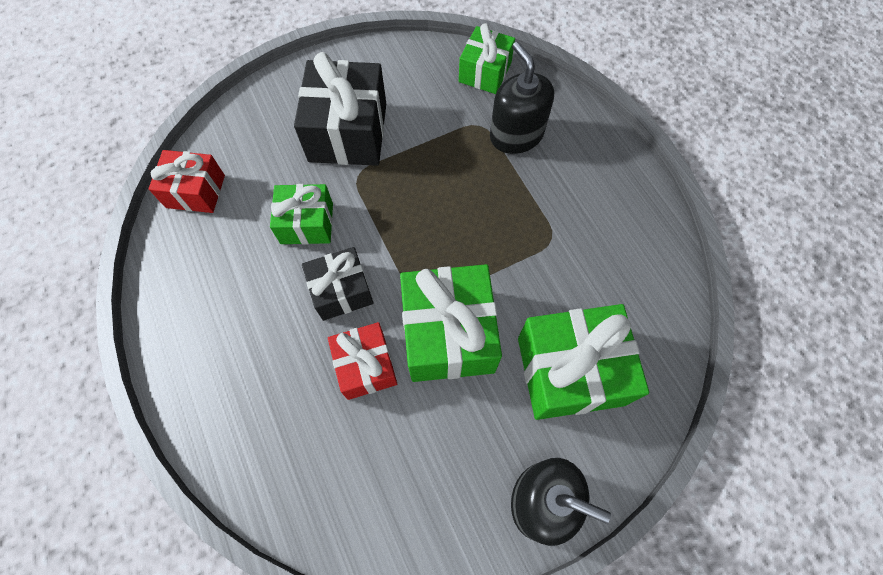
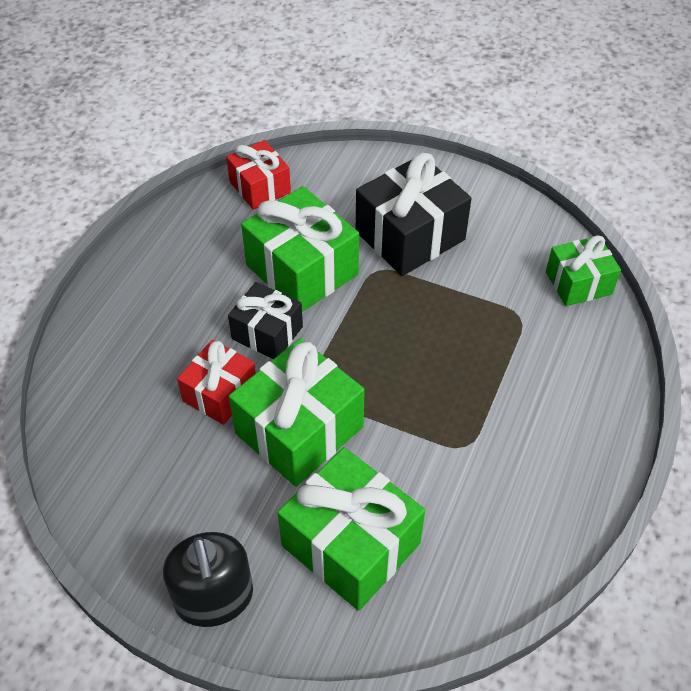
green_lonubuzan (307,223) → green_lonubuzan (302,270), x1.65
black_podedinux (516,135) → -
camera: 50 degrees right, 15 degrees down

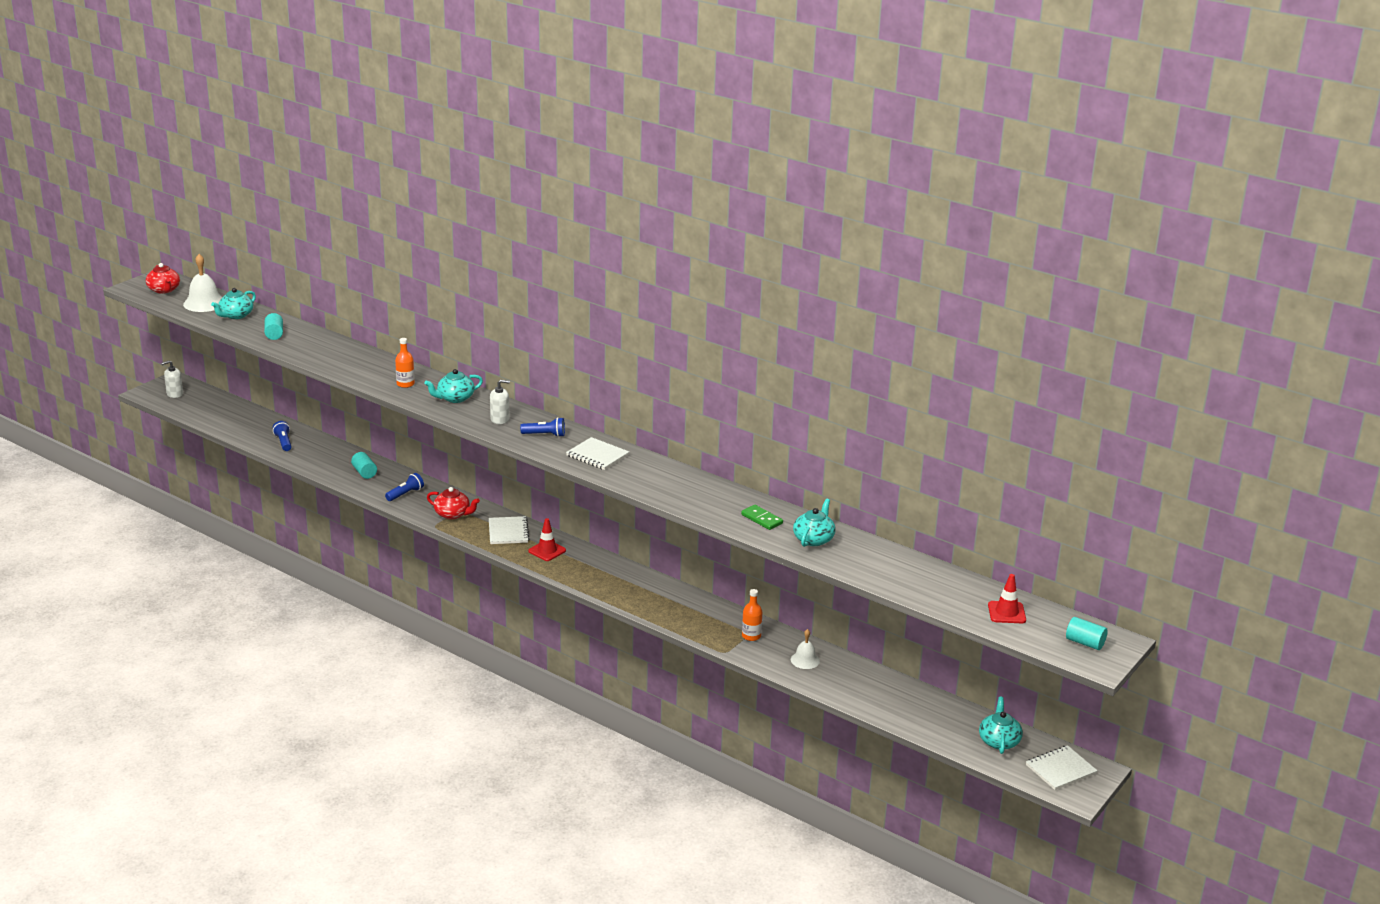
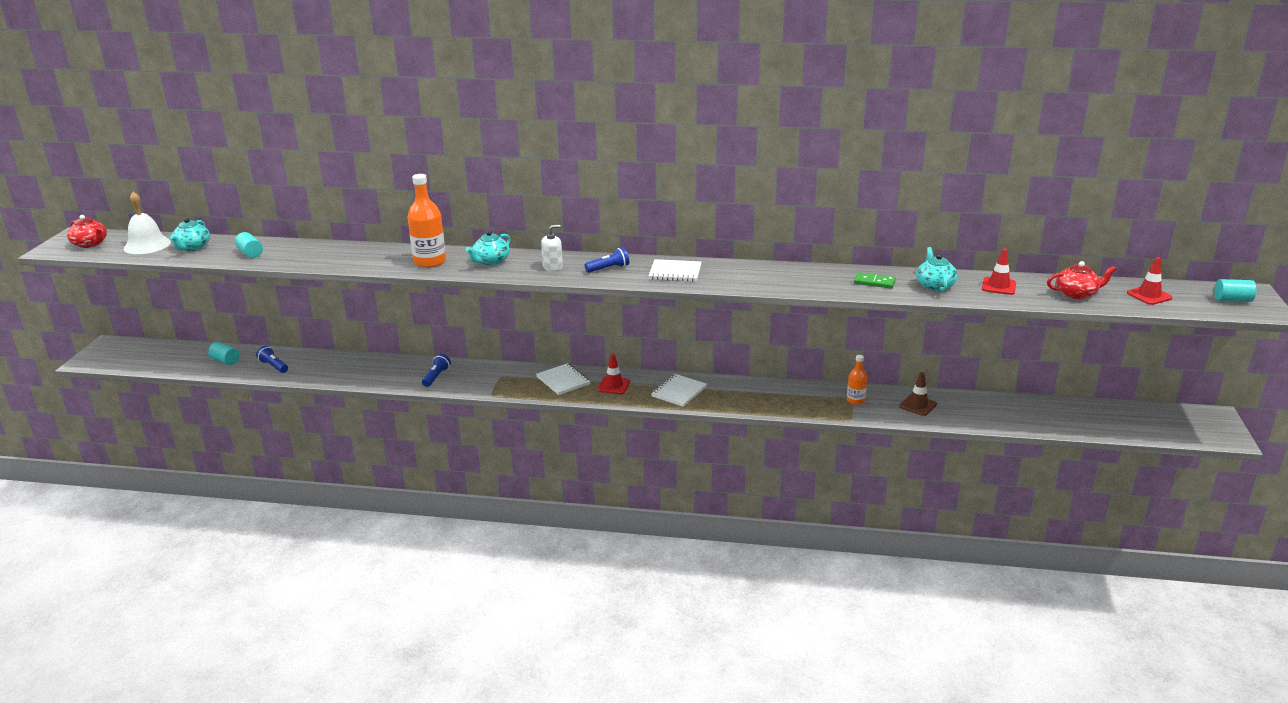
white_podedinux (174,394) → -
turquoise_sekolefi (364,472) → turquoise_sekolefi (225,361), moved
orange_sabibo (405,384) → orange_sabibo (430,262), x1.76
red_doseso (453,514) → red_doseso (1077,294), moved
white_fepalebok (805,660) → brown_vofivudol (918,405)
turquoise_doseso (999,741) → -
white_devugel (1060,769) → white_devugel (679,392), moved
- → red_vofivudol (998,286)
camera: 25 degrees left, 0 degrees up

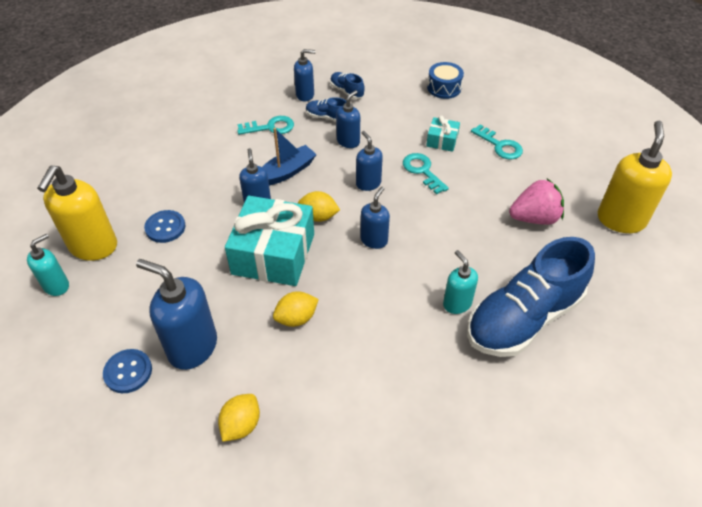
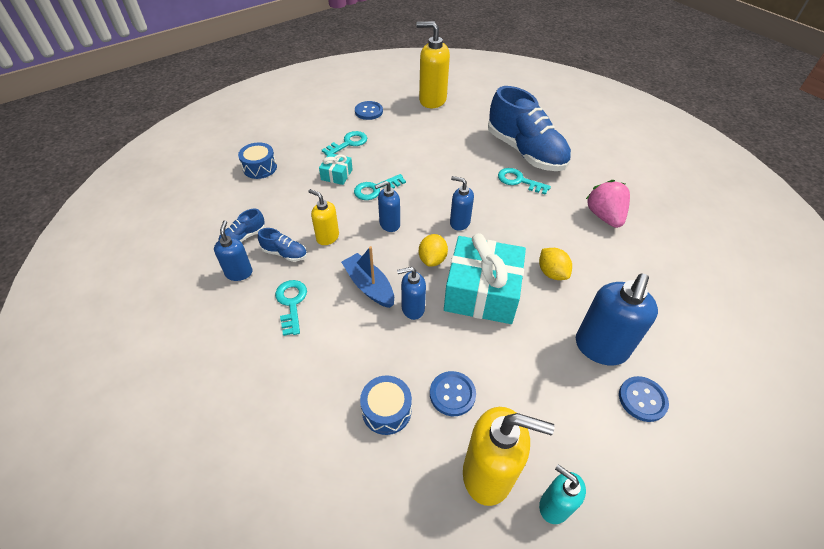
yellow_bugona (241,425) → -
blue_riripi (327,117) → blue_riripi (285,253), 90 degrees counterclockwise
blue_podedinux (348,141) → yellow_podedinux (327,237)
turquoise_podedinux (457,303) → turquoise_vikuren (518,181)
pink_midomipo (534,218) → pink_midomipo (604,216), moved
- → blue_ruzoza (368,111)
- → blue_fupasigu (386,410)
camera: 90 degrees left, 0 degrees up

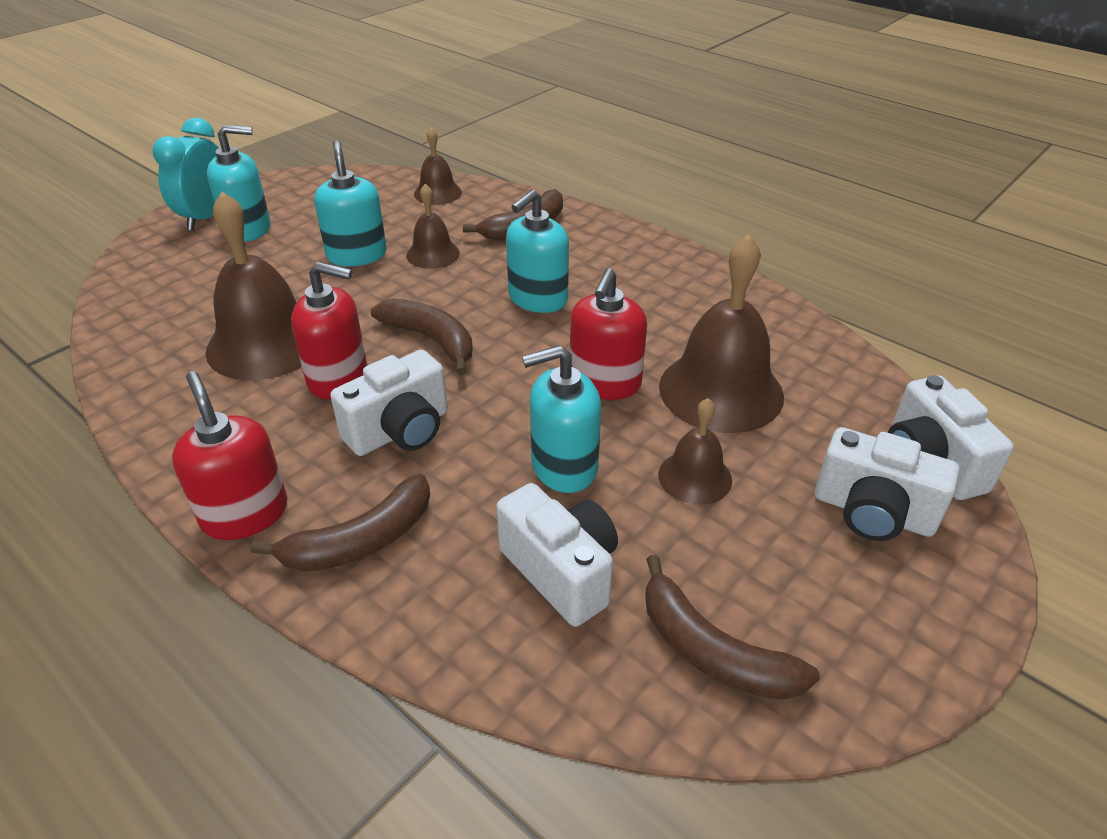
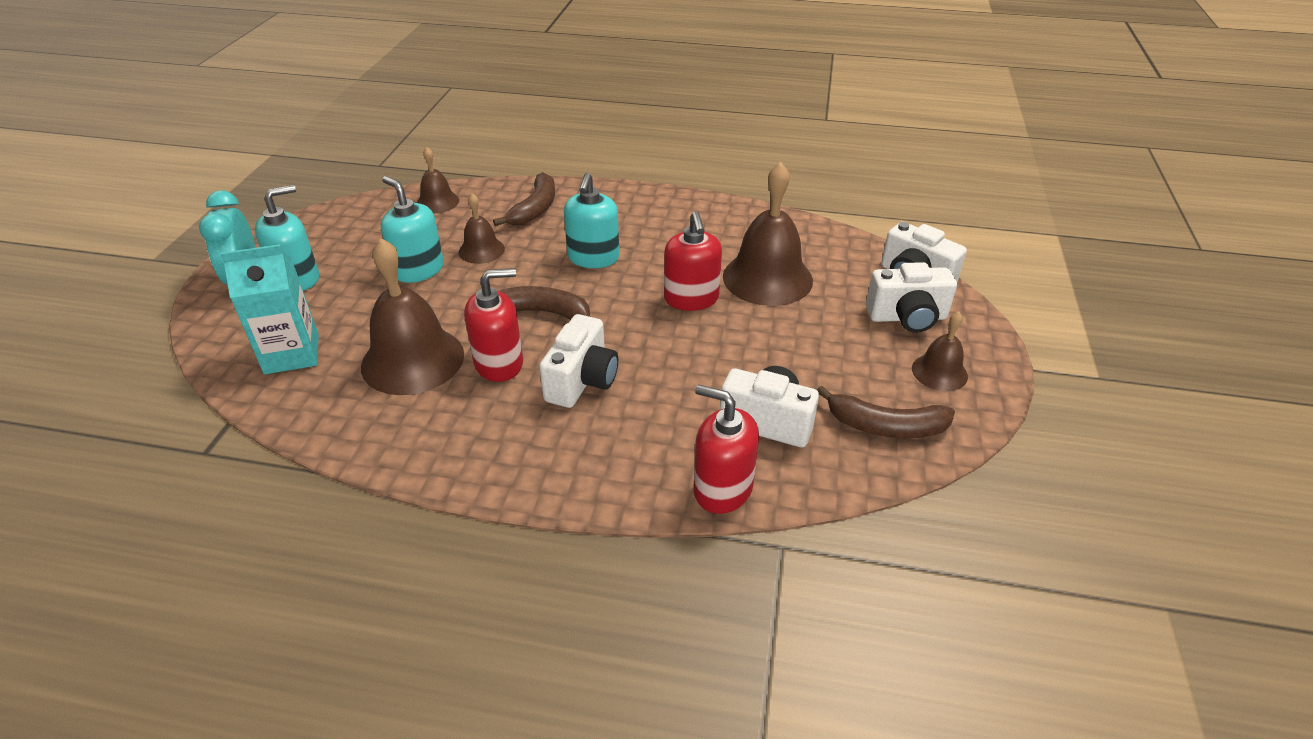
red_podedinux (245,513) → red_podedinux (722,489), moved
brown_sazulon (360,541) → -
turquoise_podedinux (564,466) → -
brown_fepalebok (695,477) → brown_fepalebok (939,372), moved
- → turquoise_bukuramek (292,354)
camera: 30 degrees left, 0 degrees up

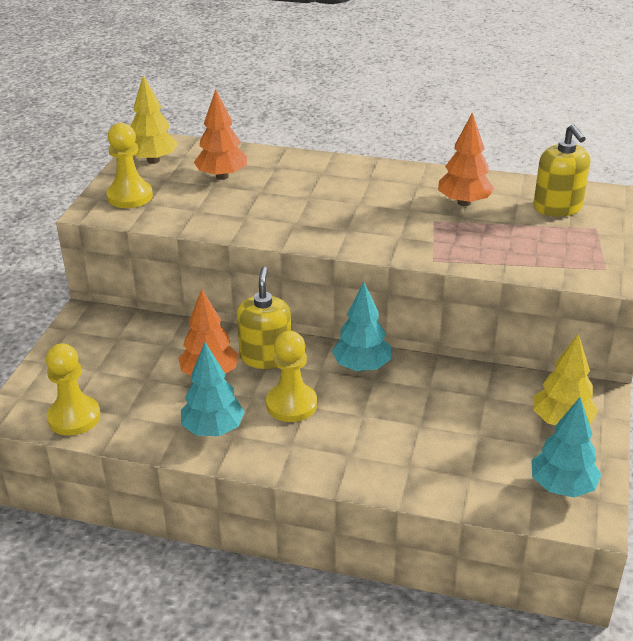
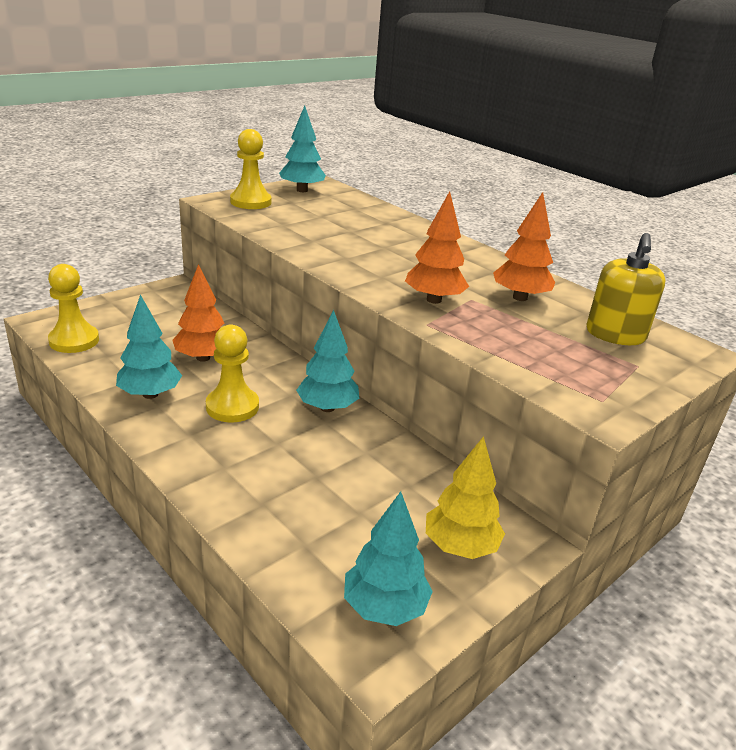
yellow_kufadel (153,160) → turquoise_kufadel (302,190)
orange_kufadel (222,176) → orange_kufadel (433,300), moved
yellow_podedinux (266,357) → -
camera: 30 degrees right, 5 degrees down

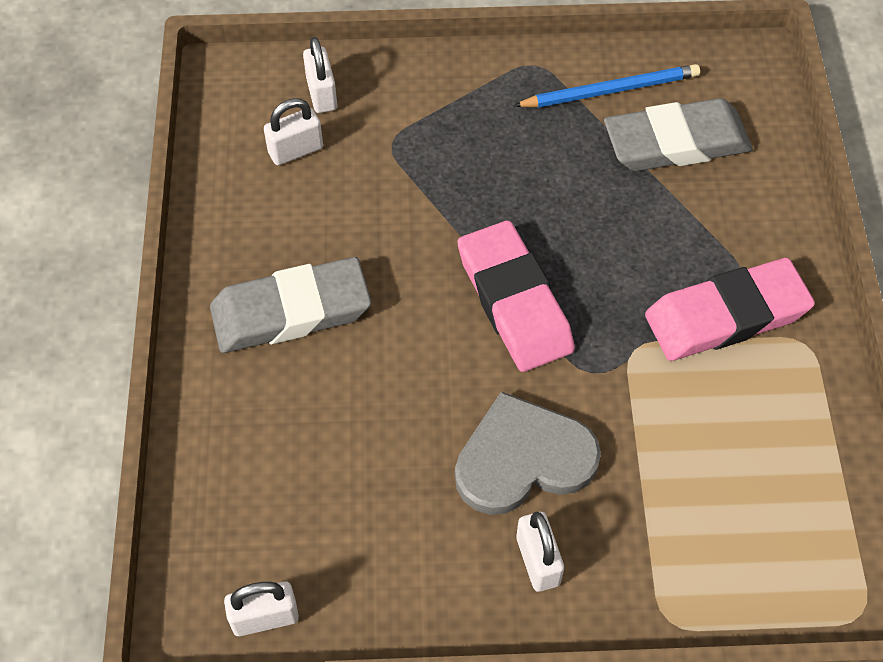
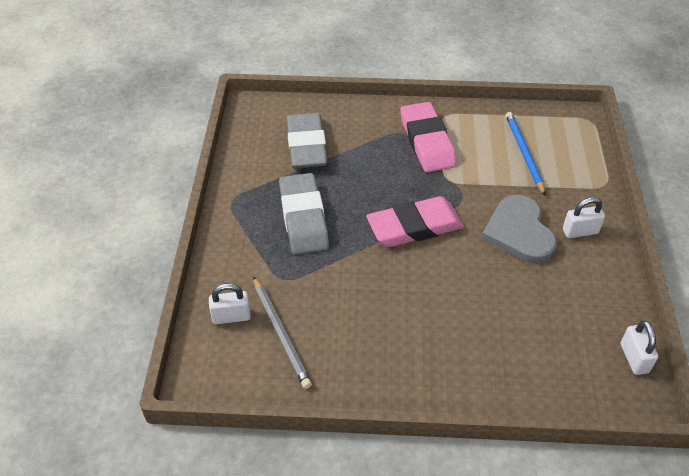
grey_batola (291,311) → grey_batola (303,218), moved
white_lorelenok (295,150) → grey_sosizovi (281,334)
blue_sosizovi (610,90) → blue_sosizovi (524,153), moved
camera: 85 degrees left, 10 degrees down

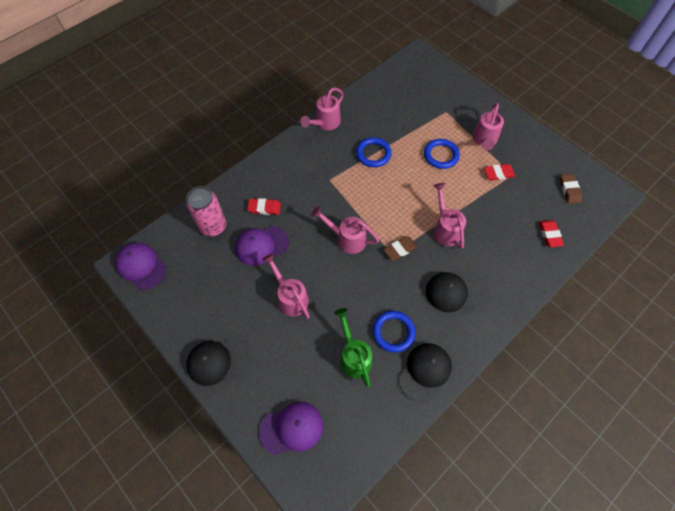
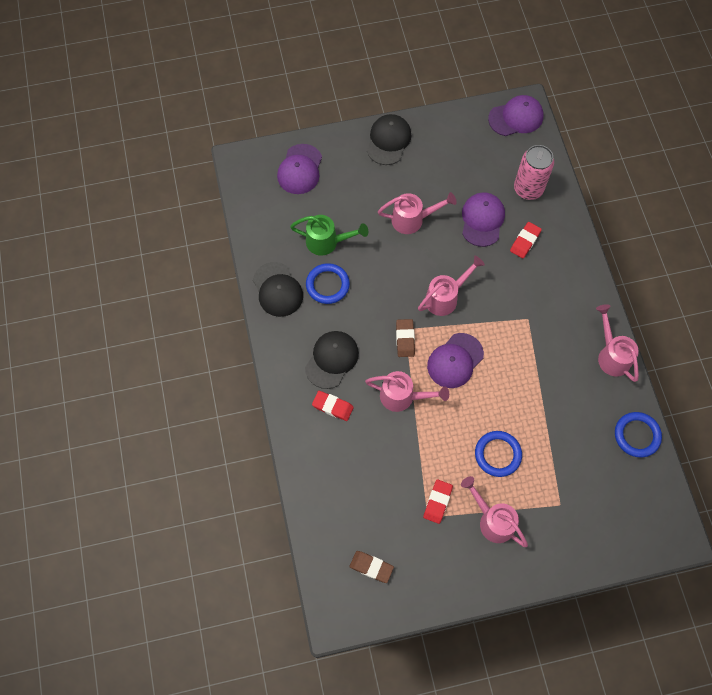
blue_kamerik (373,154) → blue_kamerik (637,435), moved
red_batola (549,235) → red_batola (332,406), moved
- → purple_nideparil (455,361)
camera: 120 degrees right, 5 degrees up

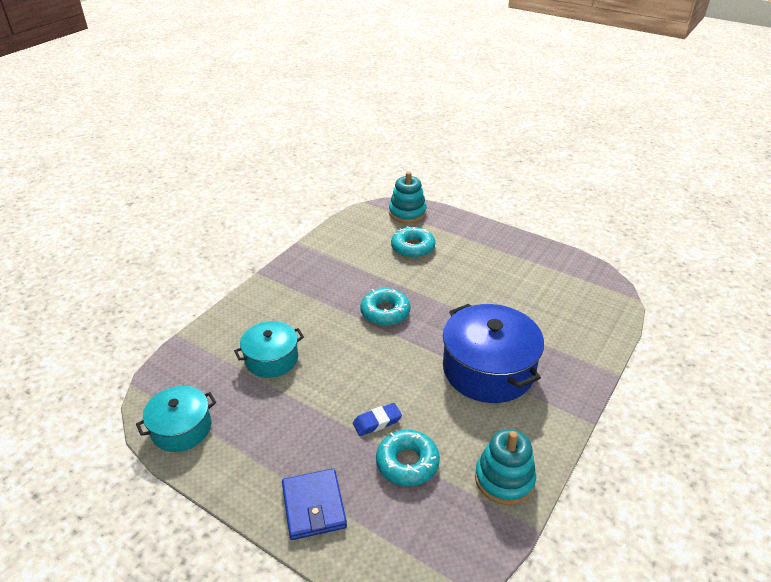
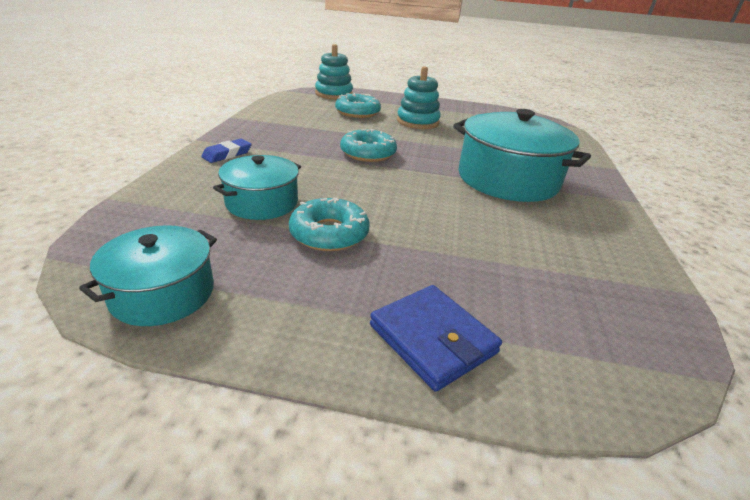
blue_batola (377,422) → blue_batola (227,154), moved
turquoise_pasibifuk (407,463) → turquoise_pasibifuk (329,233), moved
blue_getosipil (488,369) → turquoise_getosipil (507,179)
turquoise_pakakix (504,479) → turquoise_pakakix (417,122), moved
camera: 25 degrees left, 5 degrees down

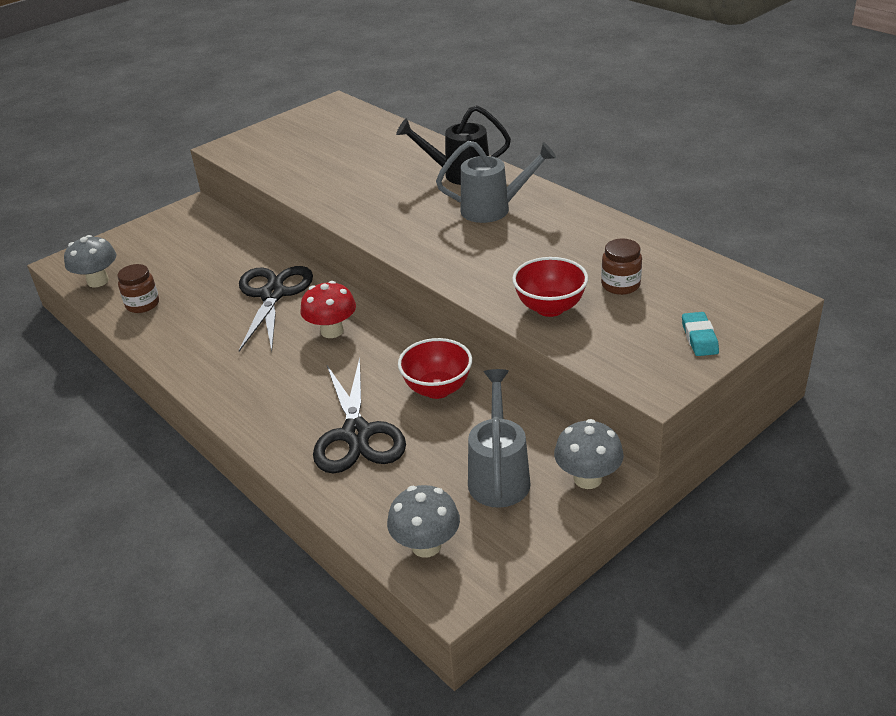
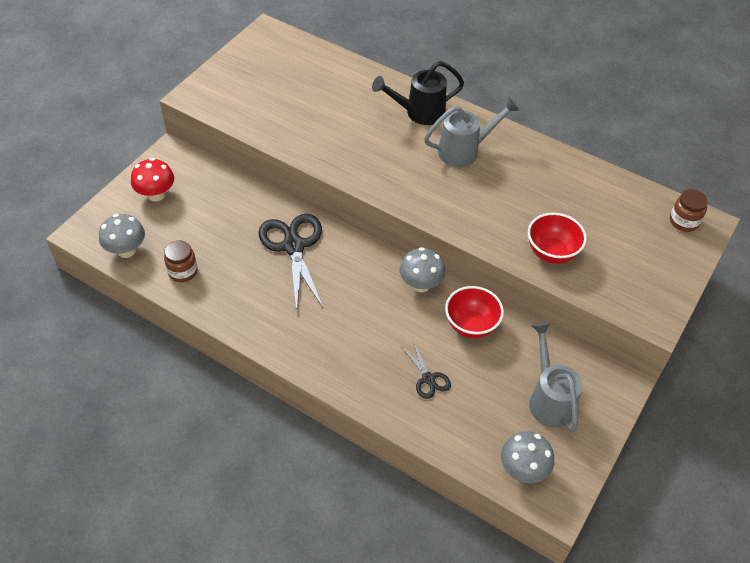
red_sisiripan (332,331) → red_sisiripan (156,194), moved
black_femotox (357,434) → black_femotox (428,378), x0.50
grey_sisiripan (587,478) → grey_sisiripan (420,284), moved
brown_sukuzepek (620,285) → brown_sukuzepek (683,221), moved
turquoise_batola (699,338) → -
camera: 20 degrees left, 15 degrees up

